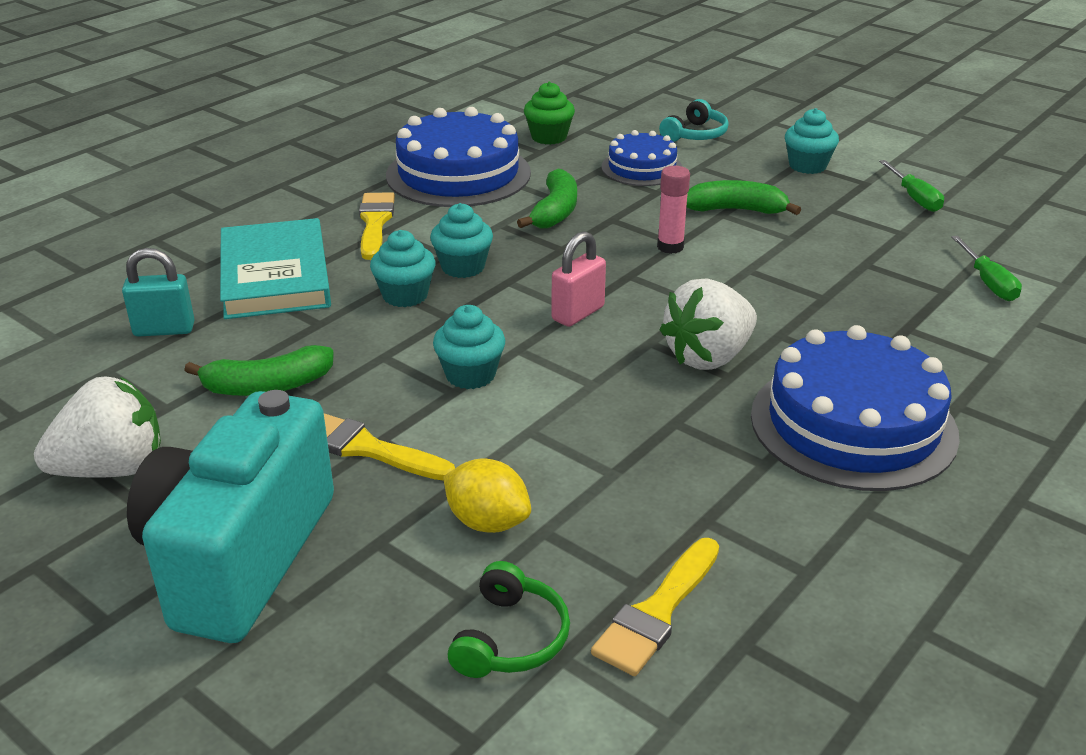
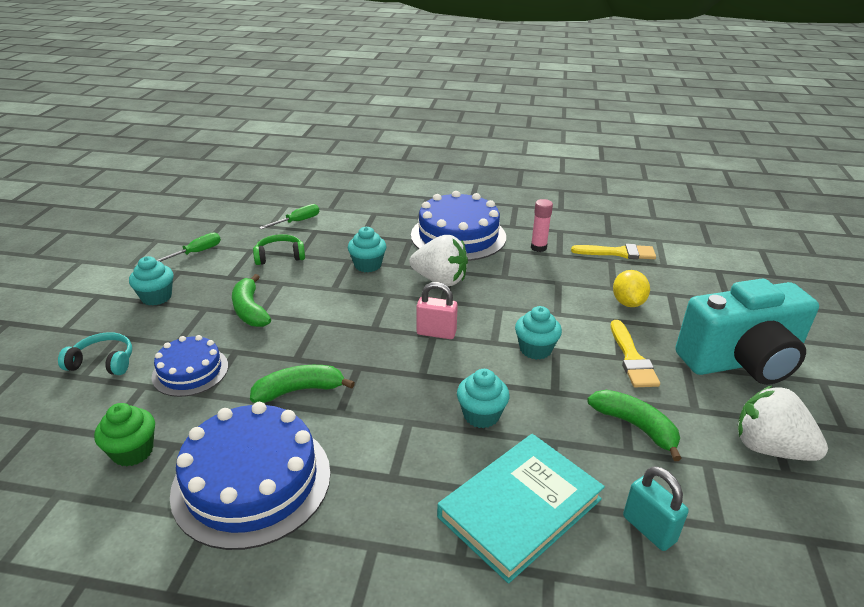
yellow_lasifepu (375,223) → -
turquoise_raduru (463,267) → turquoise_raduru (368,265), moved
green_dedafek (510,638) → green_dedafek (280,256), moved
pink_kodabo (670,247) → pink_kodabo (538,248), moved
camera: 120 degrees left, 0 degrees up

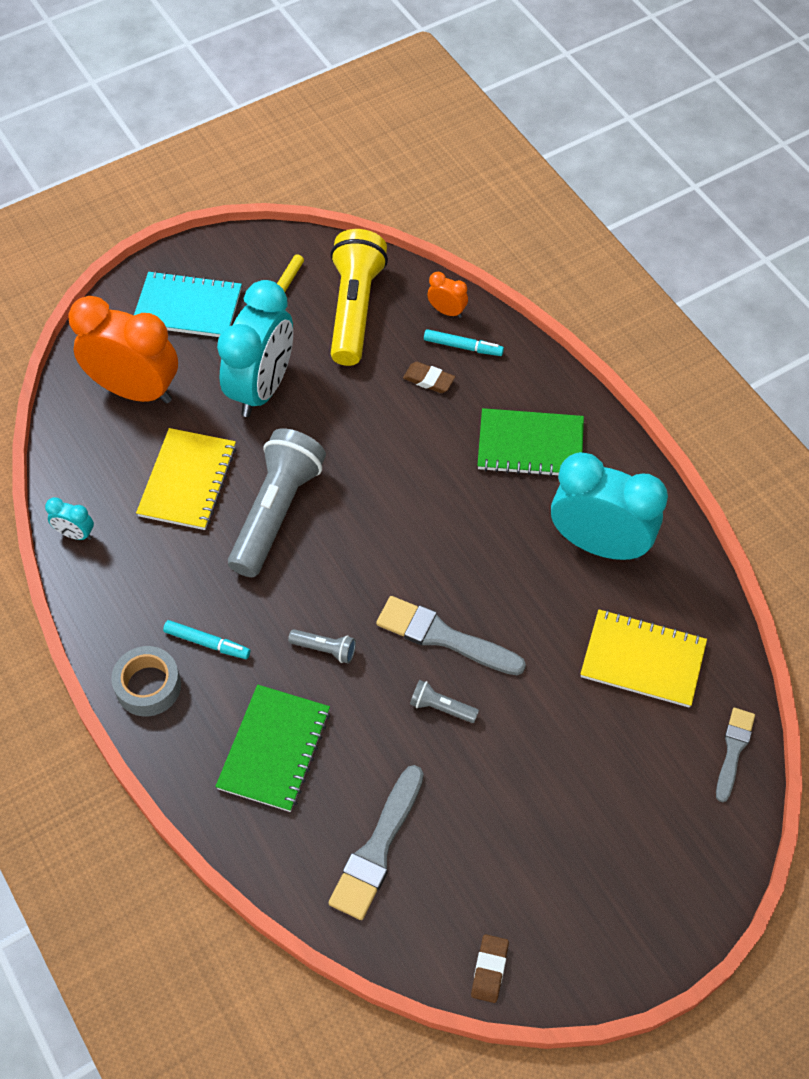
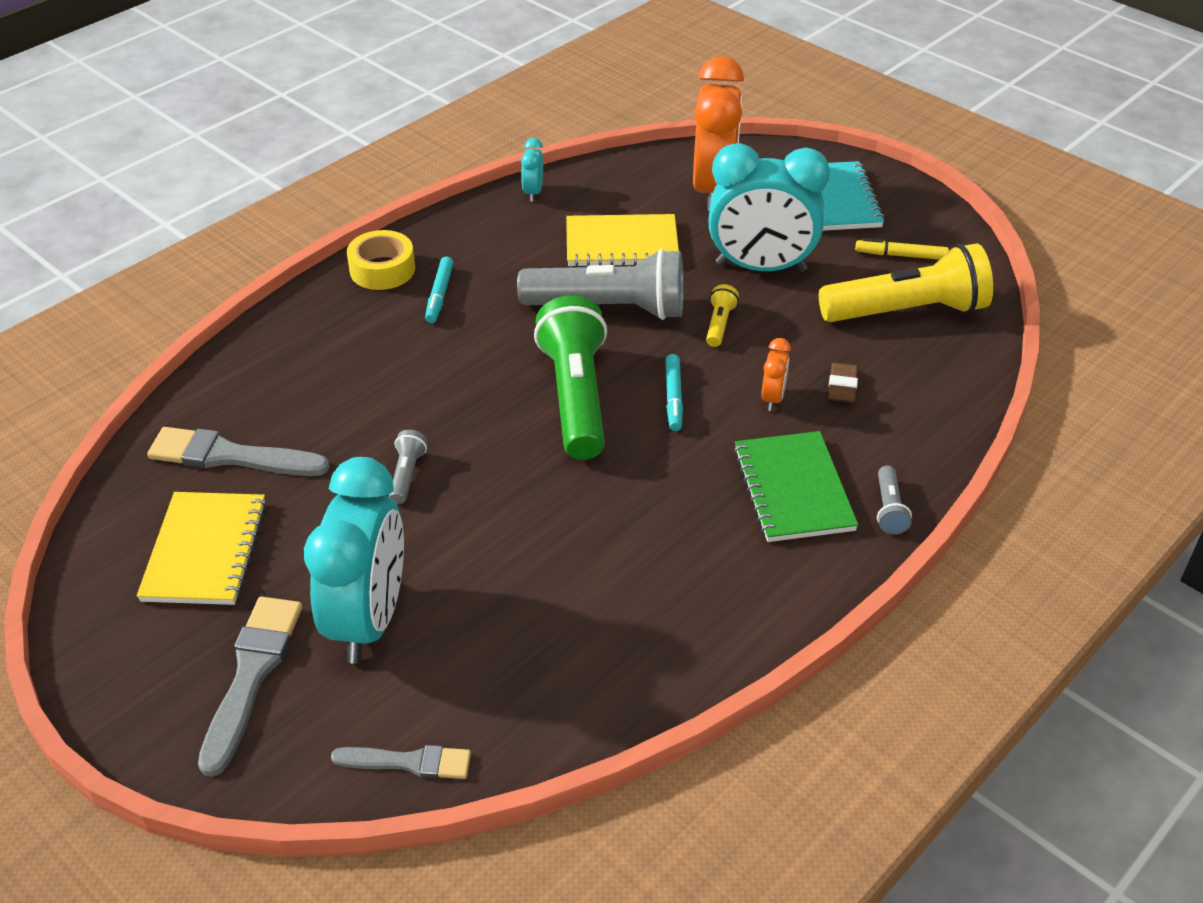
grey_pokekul (148,686) → yellow_pokekul (382,269)
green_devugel (274,749) → -
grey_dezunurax (325,649) → grey_dezunurax (889,509), moved
grey_lasifepu (443,637) → grey_lasifepu (251,675), moved
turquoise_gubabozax (463,346) → turquoise_gubabozax (673,397), moved
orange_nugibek (447,311) → orange_nugibek (772,398), moved
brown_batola (489,969) → -
turquoise_nugibek (599,544) → turquoise_nugibek (368,620), moved
yellow_devugel (643,660) → yellow_devugel (205,551), moved
- → green_dezunurax (575,397)
- → yellow_dezunurax (719,324)
camera: 75 degrees right, 15 degrees down

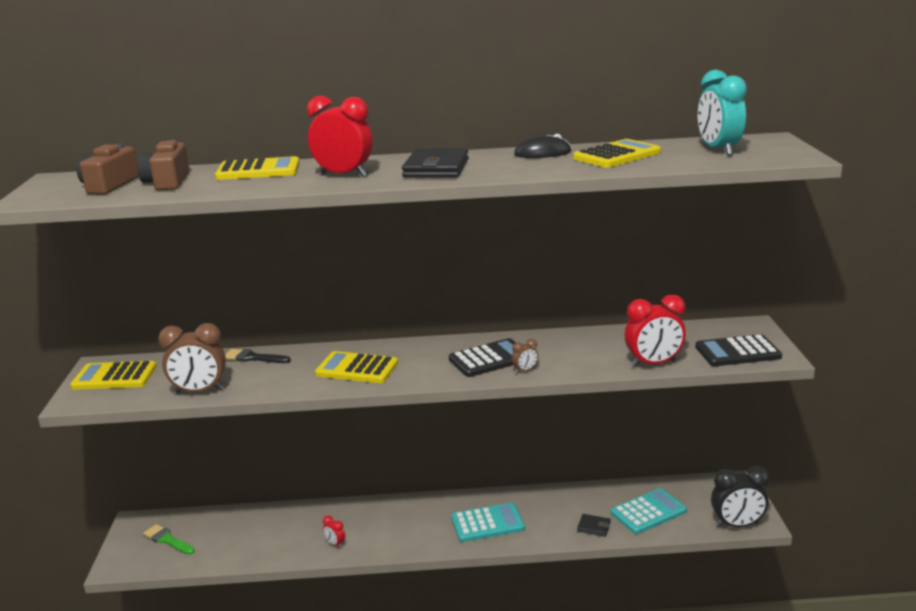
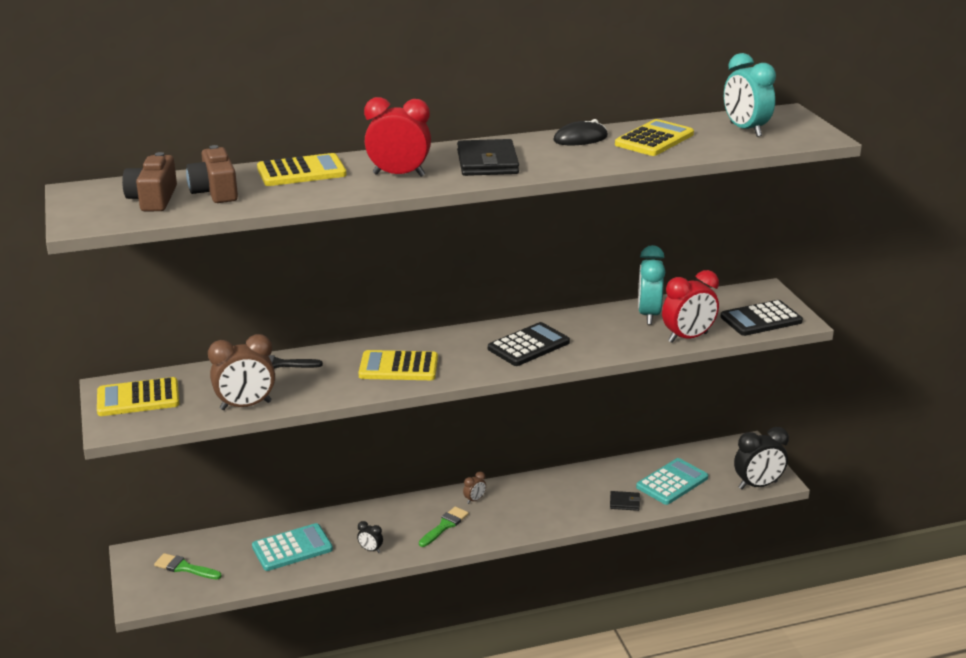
red_nugibek (335,544) → black_nugibek (370,550)
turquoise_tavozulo (487,523) → turquoise_tavozulo (292,548), moved
brown_nugibek (525,370) → brown_nugibek (474,500), moved
- → green_lasifepu (444,526)
- → turquoise_nugibek (648,315)
camera: 15 degrees left, 5 degrees up

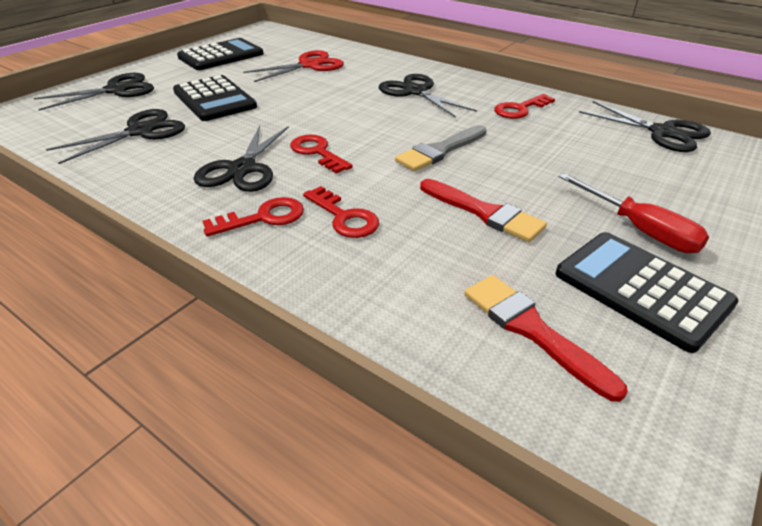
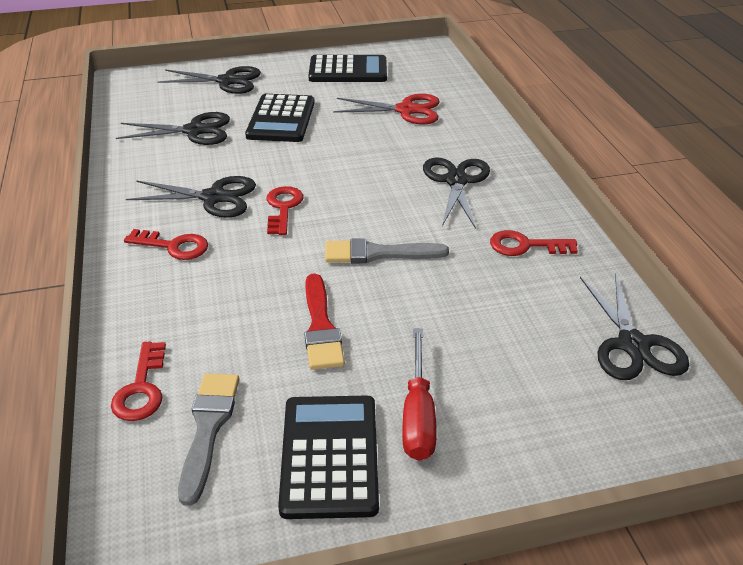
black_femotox (242,169) → black_femotox (214,197), 135 degrees counterclockwise
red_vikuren (344,217) → red_vikuren (141,388), moved
red_lasifepu (532,330) → grey_lasifepu (208,428)
camera: 40 degrees right, 0 degrees up

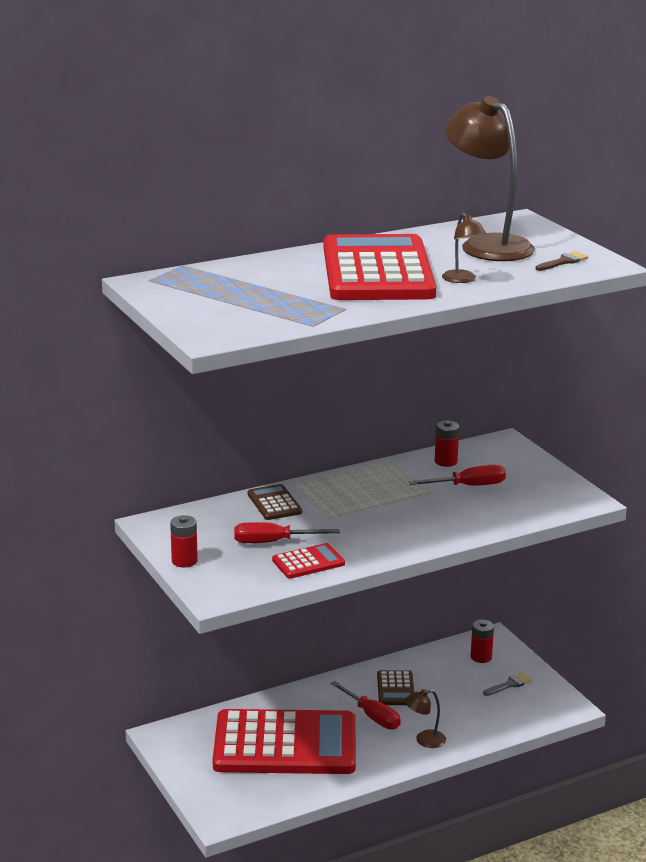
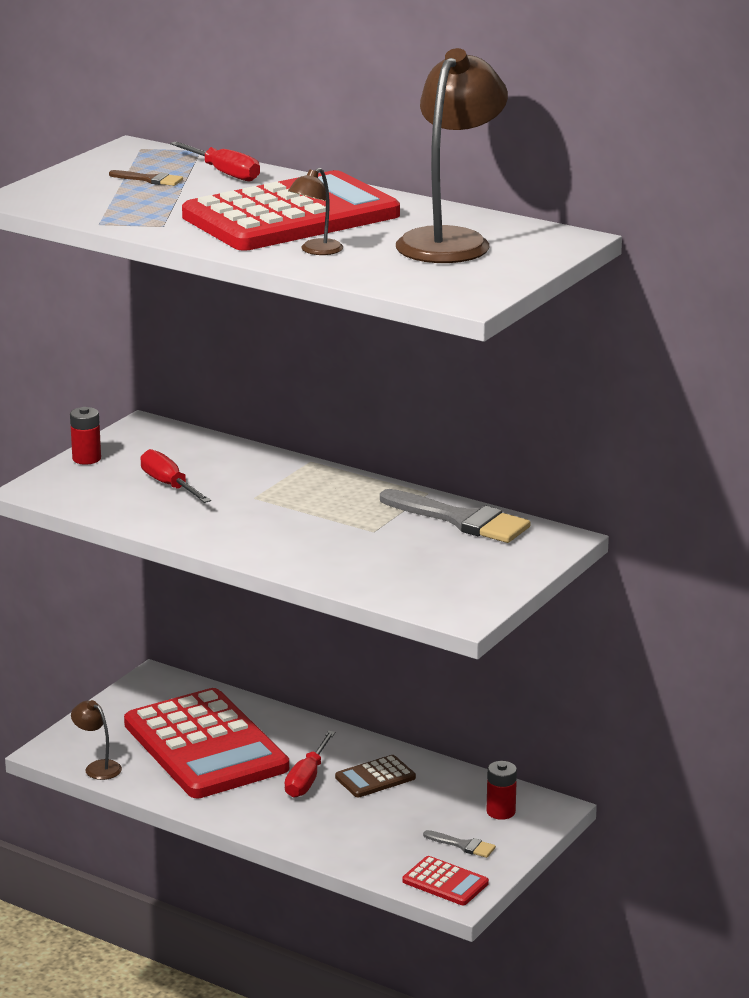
brown_tavozulo (274,503) → -
red_tavozulo (308,562) → red_tavozulo (445,882), moved
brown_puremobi (424,740) → brown_puremobi (98,767), moved
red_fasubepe (469,486) → red_fasubepe (224,173), moved
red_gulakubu (446,461) → grey_lasifepu (461,520)
brown_lasifepu (563,262) → brown_lasifepu (150,180), moved
camera: 60 degrees right, 0 degrees up

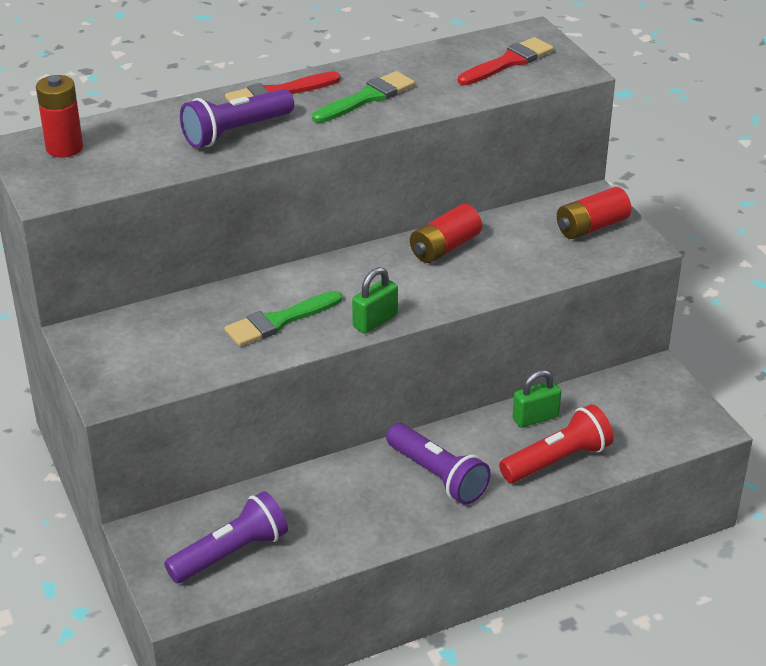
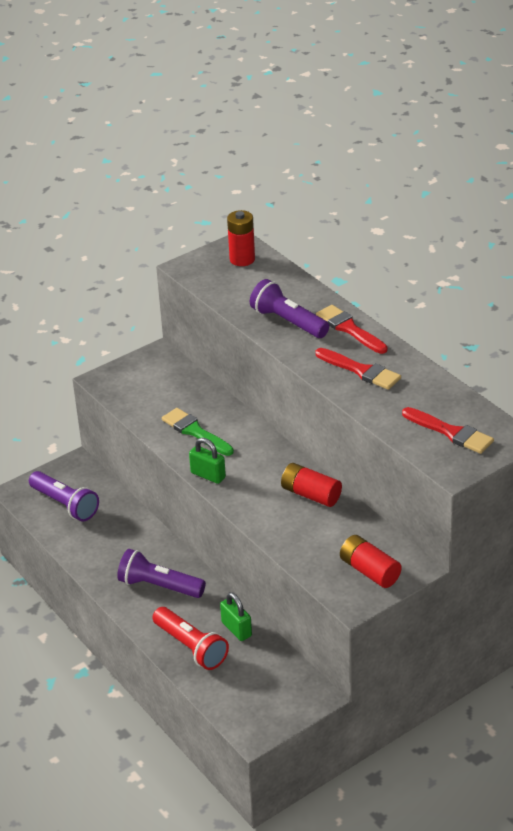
green_lasifepu (367,98) → red_lasifepu (361,371)
purple_dezunurax (438,476) → purple_dezunurax (159,586), 75 degrees clockwise
camera: 80 degrees right, 0 degrees up

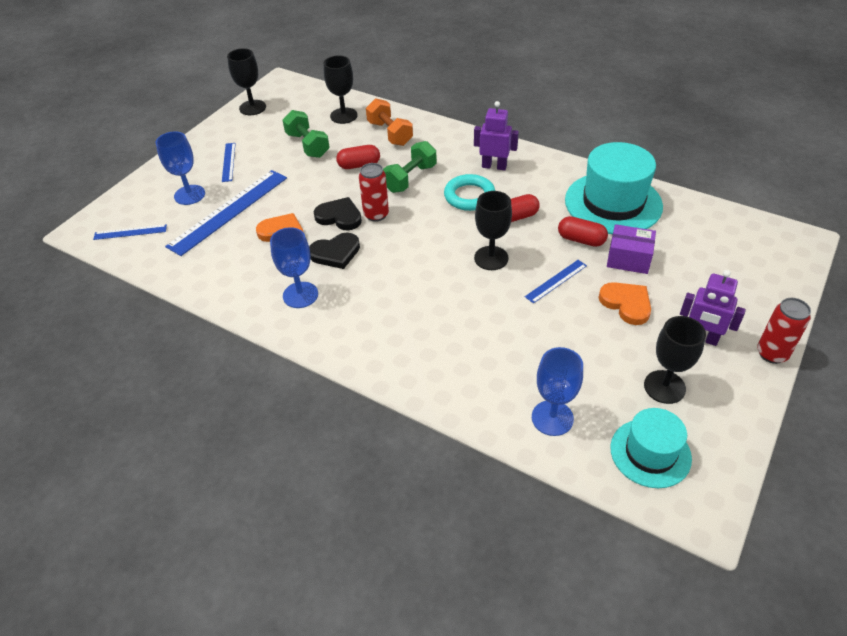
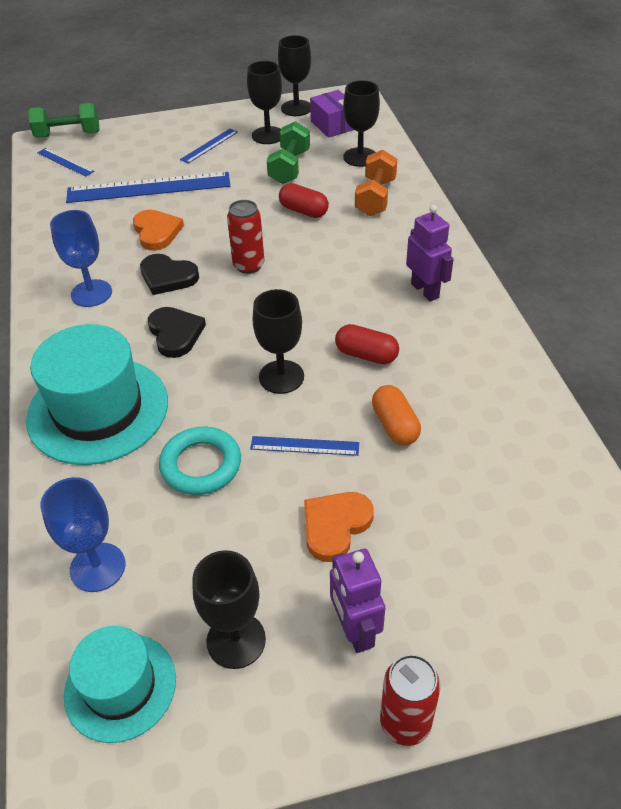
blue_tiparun (189,195) → -
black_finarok (339,217) → black_finarok (175,334), moved
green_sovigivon (410,178) → green_sovigivon (68,135), moved
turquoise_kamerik (469,196) → turquoise_kamerik (201,465), moved
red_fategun (581,240) → orange_fategun (395,425)
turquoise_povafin (613,203) → turquoise_povafin (98,410), moved
orange_finarok (626,304) → orange_finarok (335,526), 150 degrees counterclockwise
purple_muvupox (628,259) → purple_muvupox (333,125), moved
- → black_tiparun (268,135)
camera: 45 degrees right, 0 degrees up

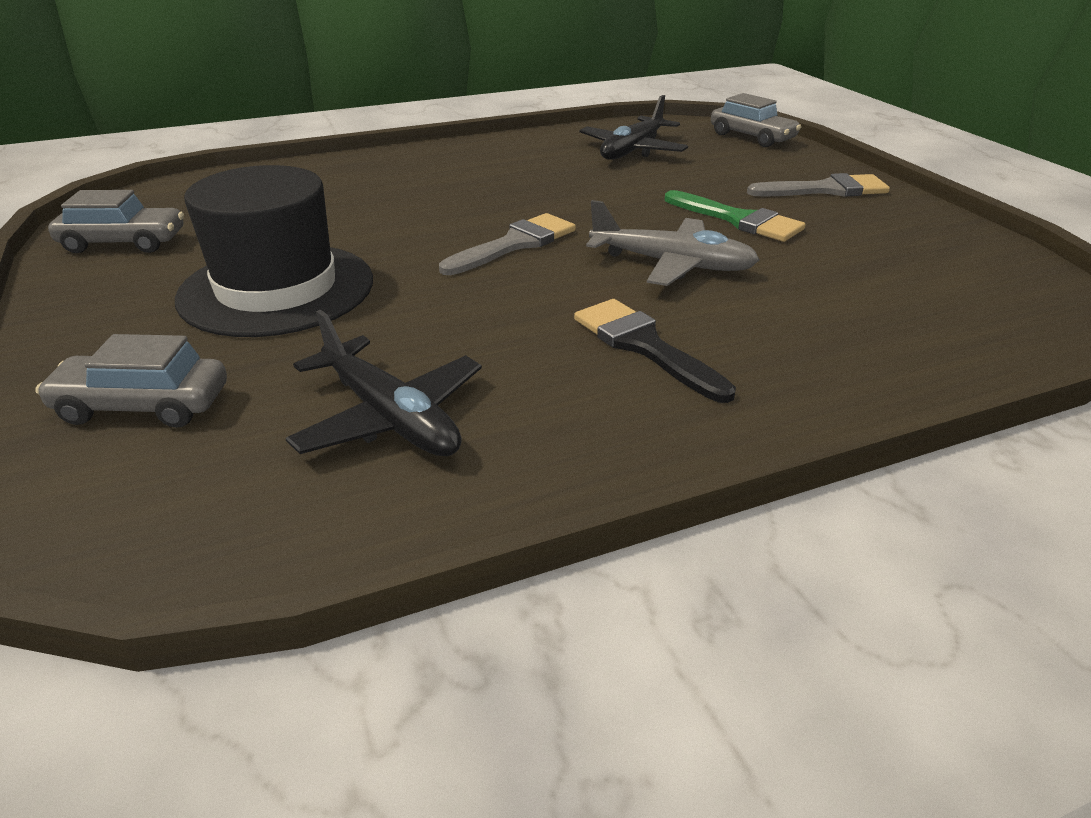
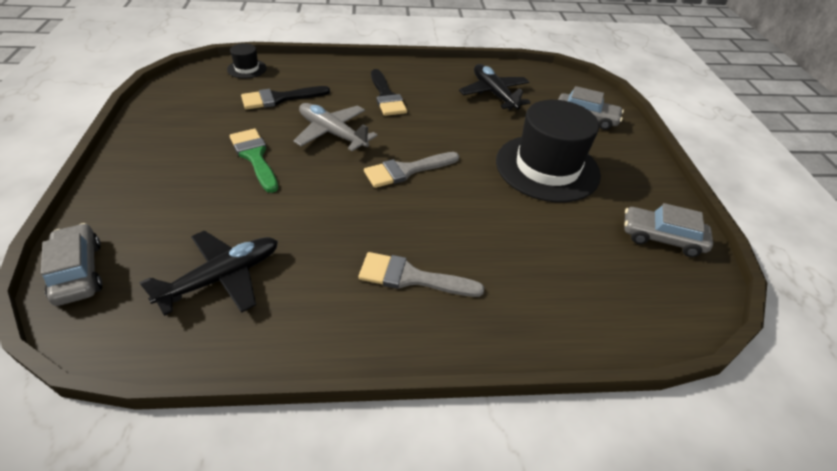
grey_lasifepu (826,190) → grey_lasifepu (411,277), moved
- → black_povafin (247,69)
- → black_lasifepu (279,98)
camera: 165 degrees left, 10 degrees up

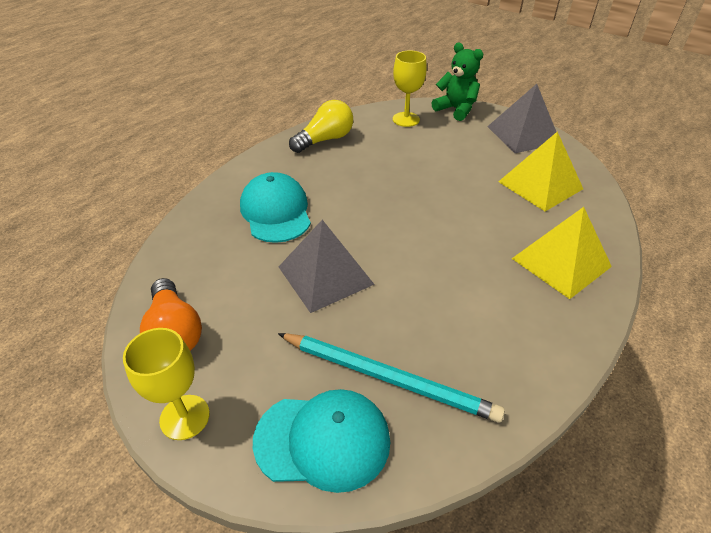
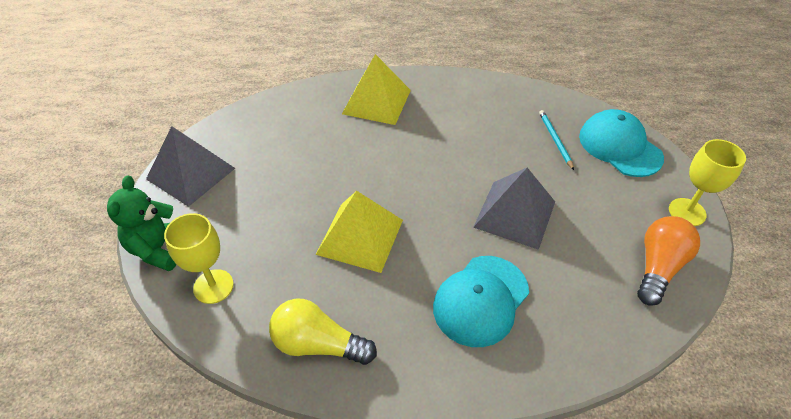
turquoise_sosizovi (388,378) → turquoise_sosizovi (555,140), x0.52
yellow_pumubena (540,185) → yellow_pumubena (360,237), moved
camera: 125 degrees left, 5 degrees up

